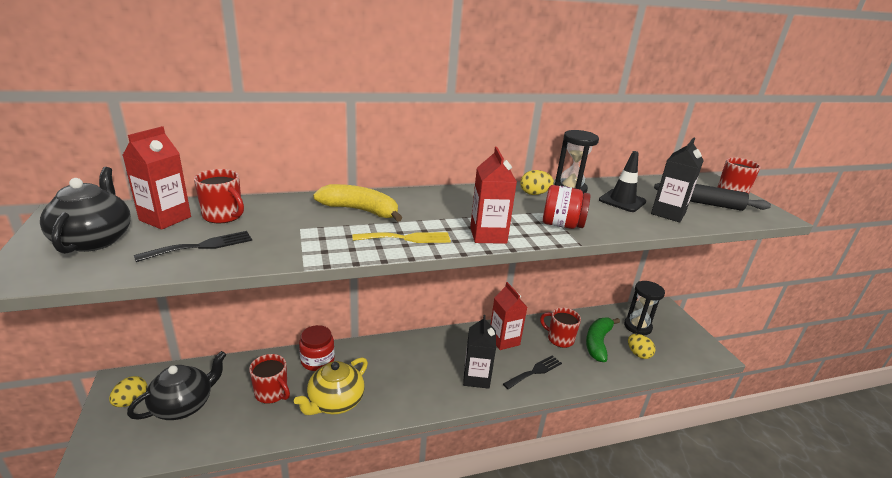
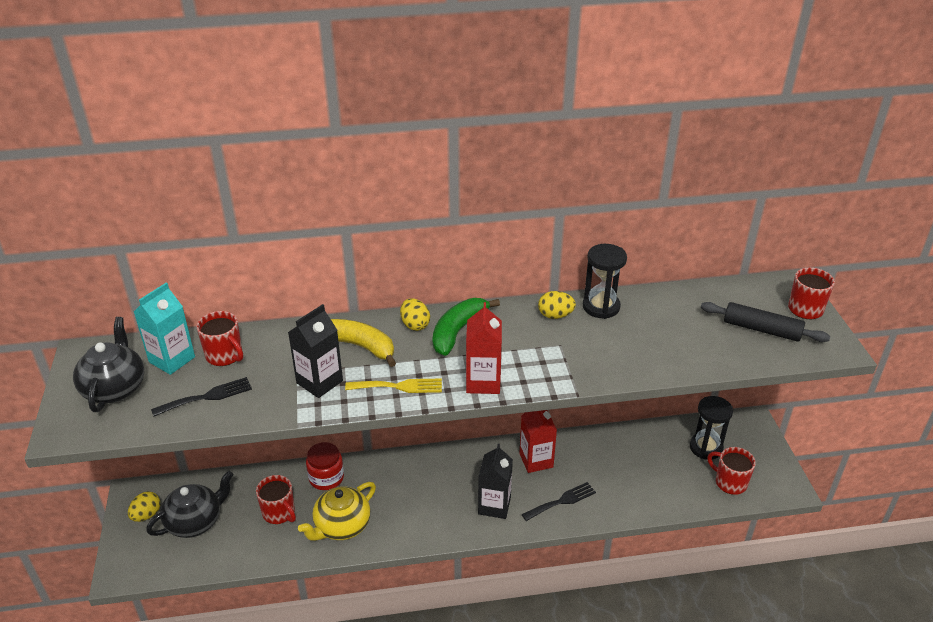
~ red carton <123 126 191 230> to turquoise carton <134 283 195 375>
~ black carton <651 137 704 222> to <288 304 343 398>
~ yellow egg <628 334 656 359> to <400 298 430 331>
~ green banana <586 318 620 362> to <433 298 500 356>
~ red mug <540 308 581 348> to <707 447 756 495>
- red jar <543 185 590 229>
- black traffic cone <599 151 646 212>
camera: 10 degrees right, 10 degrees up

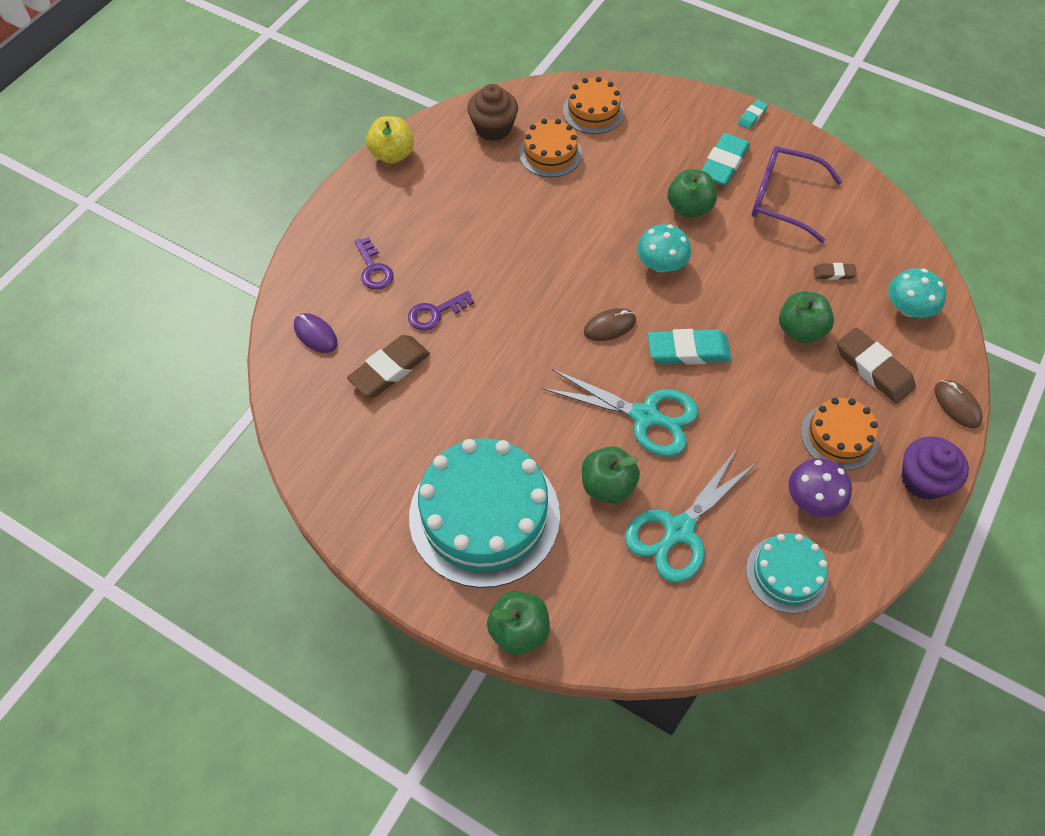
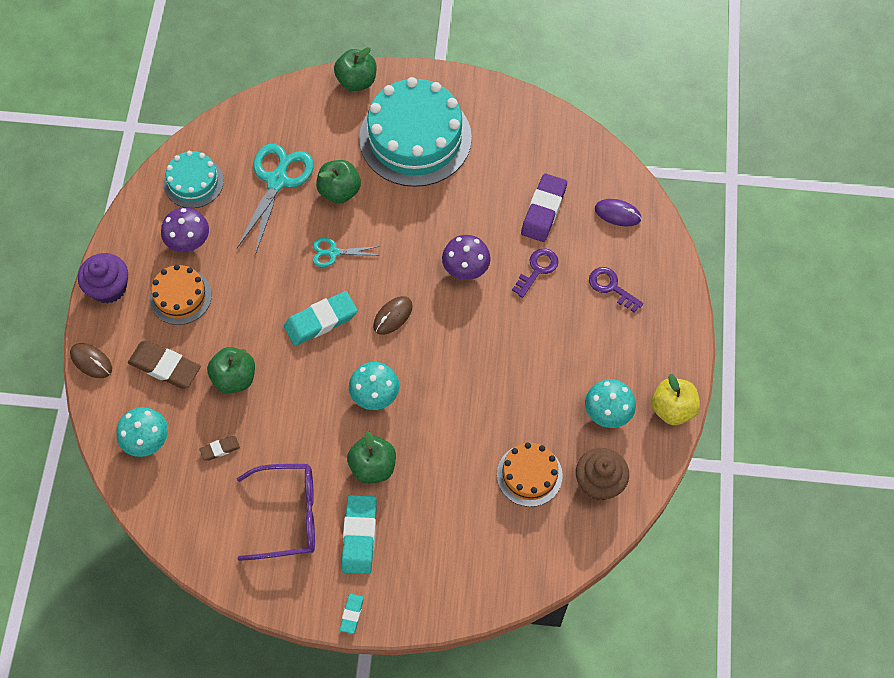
~ turquoise scissors <543 369 699 457> = <313 238 380 267> x0.53
+ purple mushroom <442 235 491 280>
~ brown eraser <347 335 430 397> to purple eraser <521 173 567 242>
+ turquoise mushroom <585 379 636 428>
- orange cake <563 77 624 134>
camera: 155 degrees right, 5 degrees up

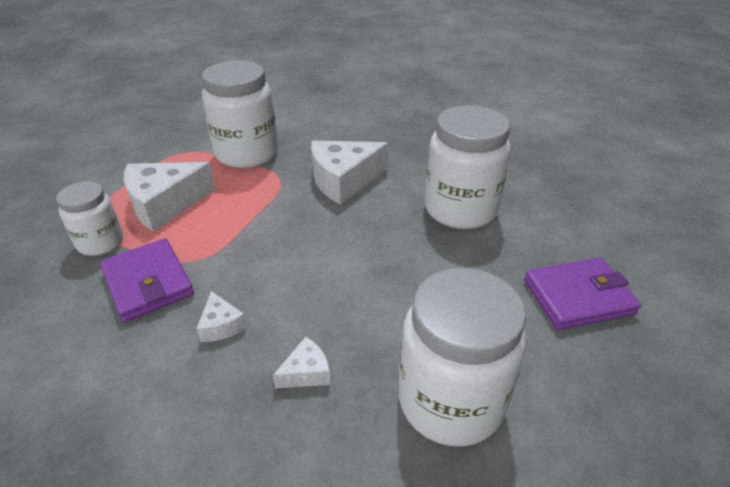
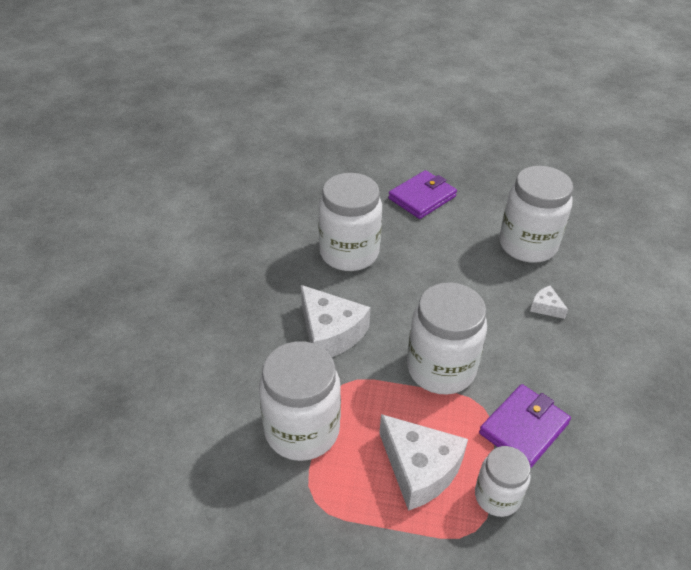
~ purple wallet <524 258 641 330> = <388 170 457 219> 75 degrees clockwise
+ white jar <407 283 487 394>
- white cheese <196 291 247 342>
camera: 105 degrees left, 5 degrees up

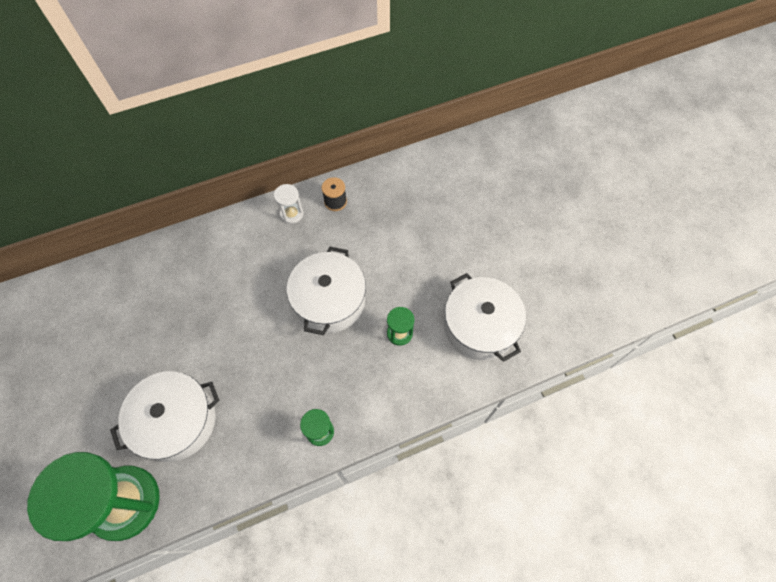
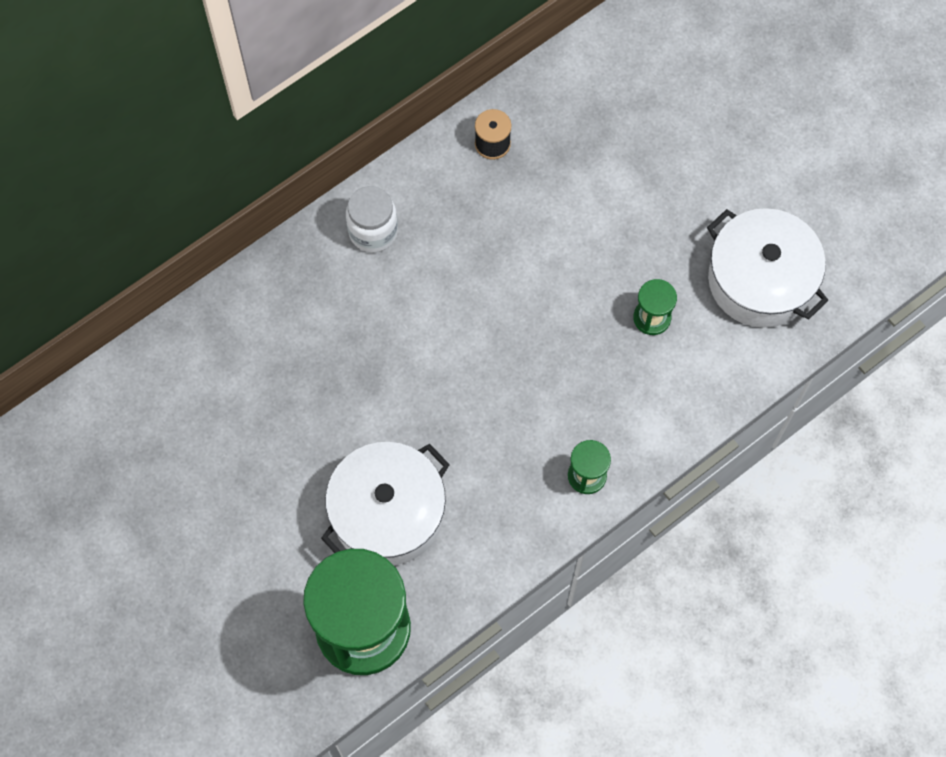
+ white jar <346 186 398 252>
- white hourglass <274 184 304 224>
- white pot <287 247 366 335>
camera: 15 degrees left, 5 degrees up

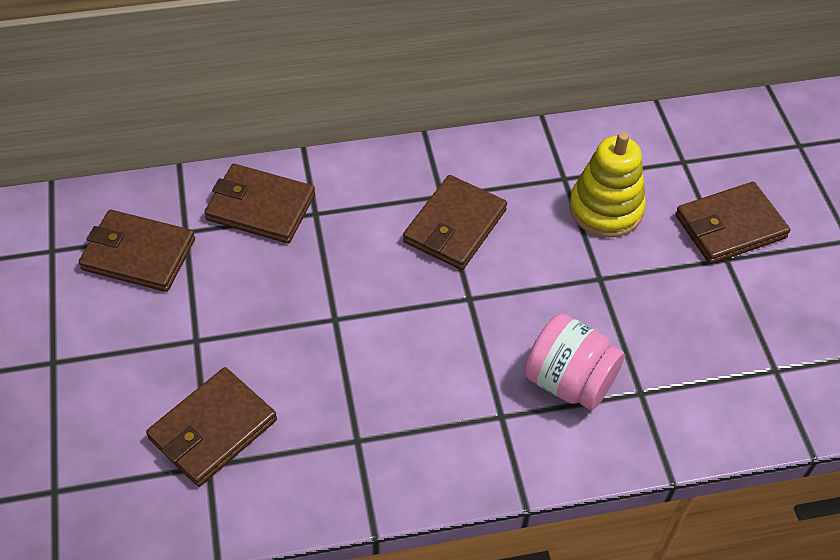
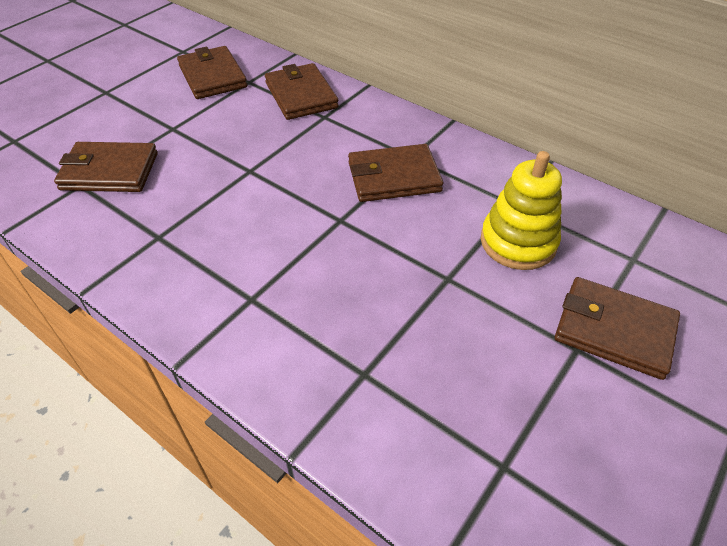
- pink jar <524 314 625 410>
camera: 50 degrees right, 5 degrees down

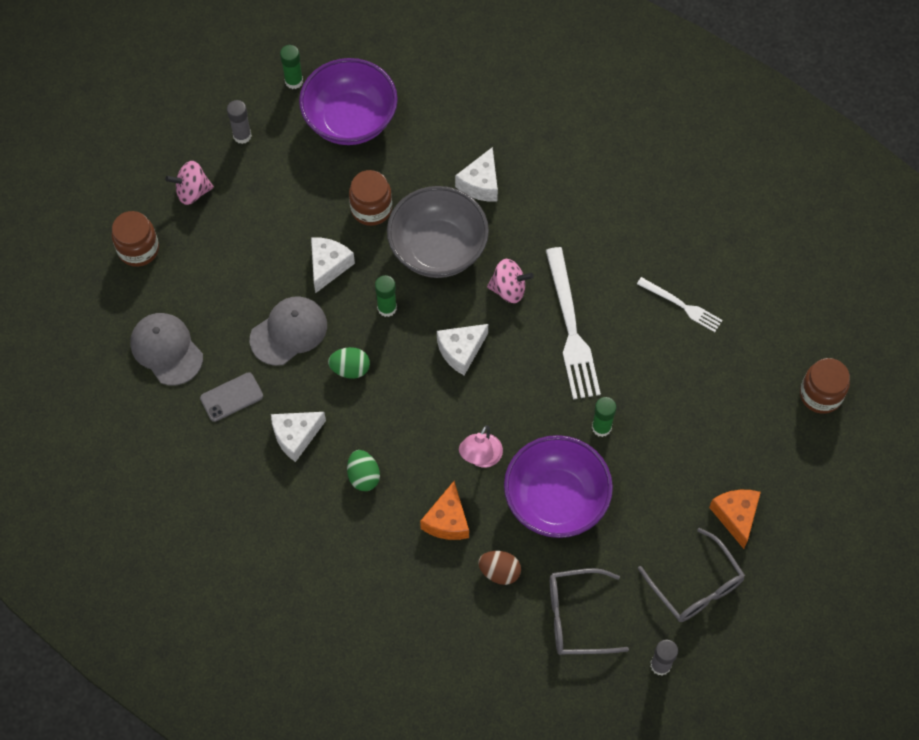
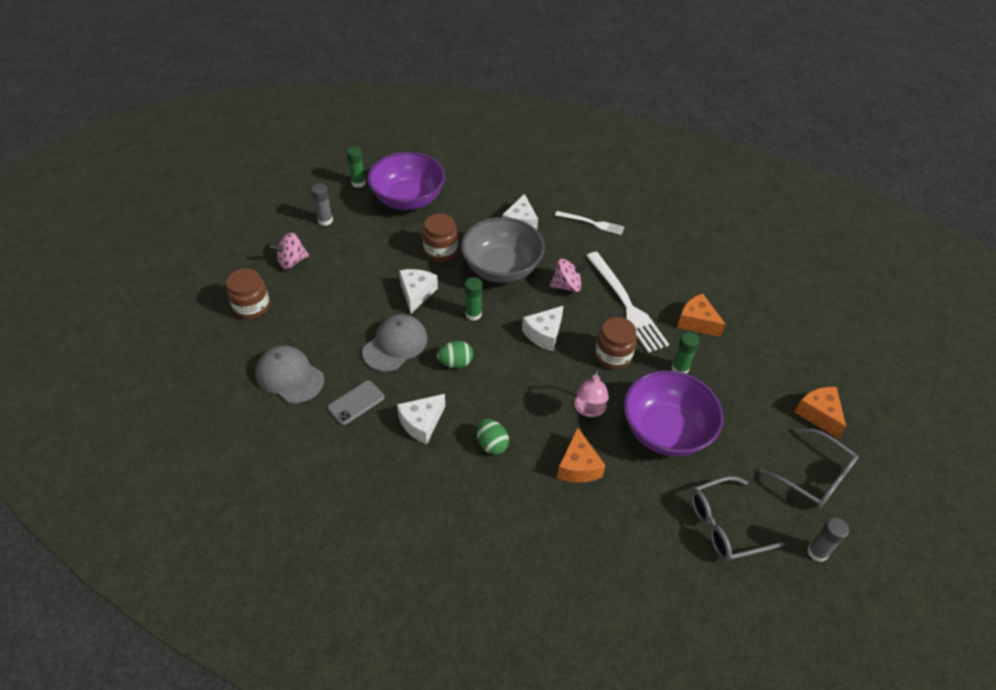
~ white fork <637 277 723 332> to <555 211 624 235>
~ brown jar <800 358 850 414> to <595 317 637 369>
+ orange cheese <677 293 726 337>
- brown egg <478 551 521 585>
camera: 15 degrees left, 15 degrees down

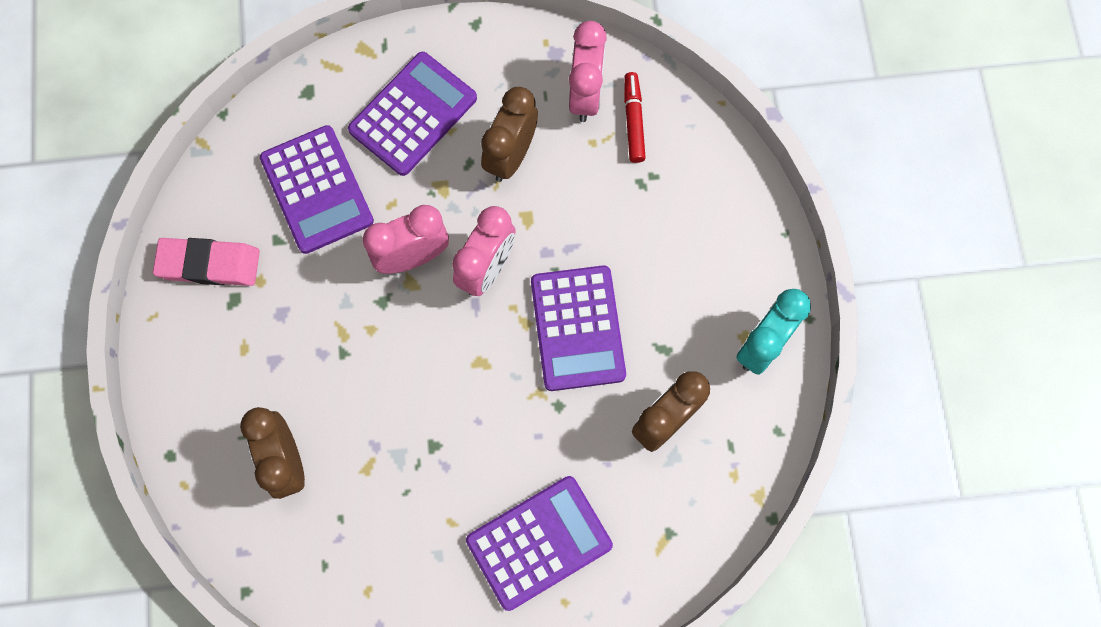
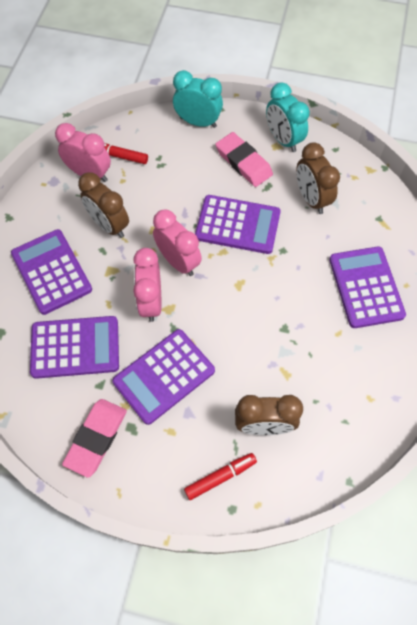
+ purple calculator <112 329 215 425>
+ turquoise clock <173 70 223 128>
+ red marker <184 453 257 500>
+ pink eraser <215 132 273 187>
camera: 70 degrees left, 10 degrees down

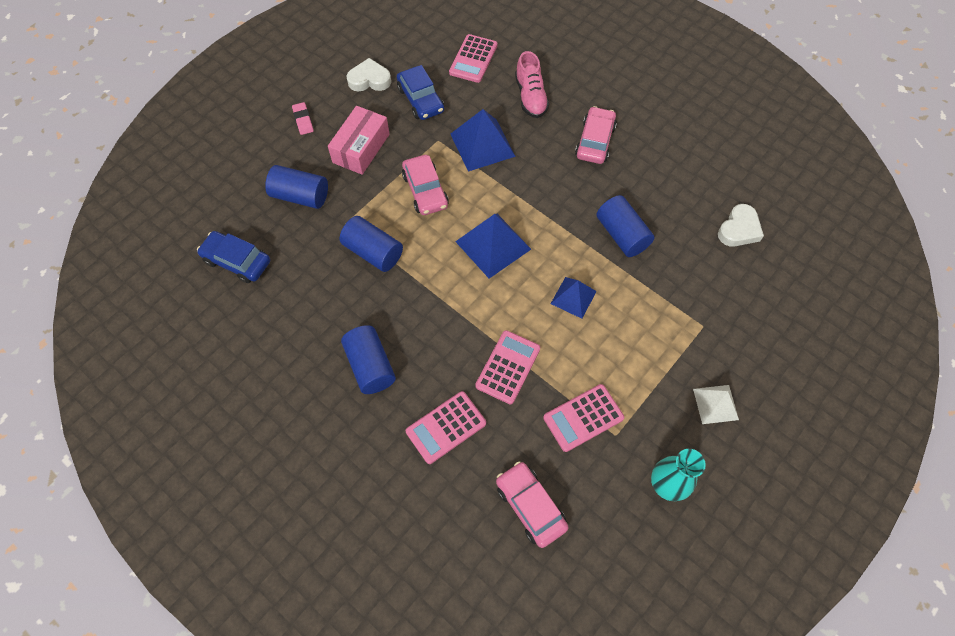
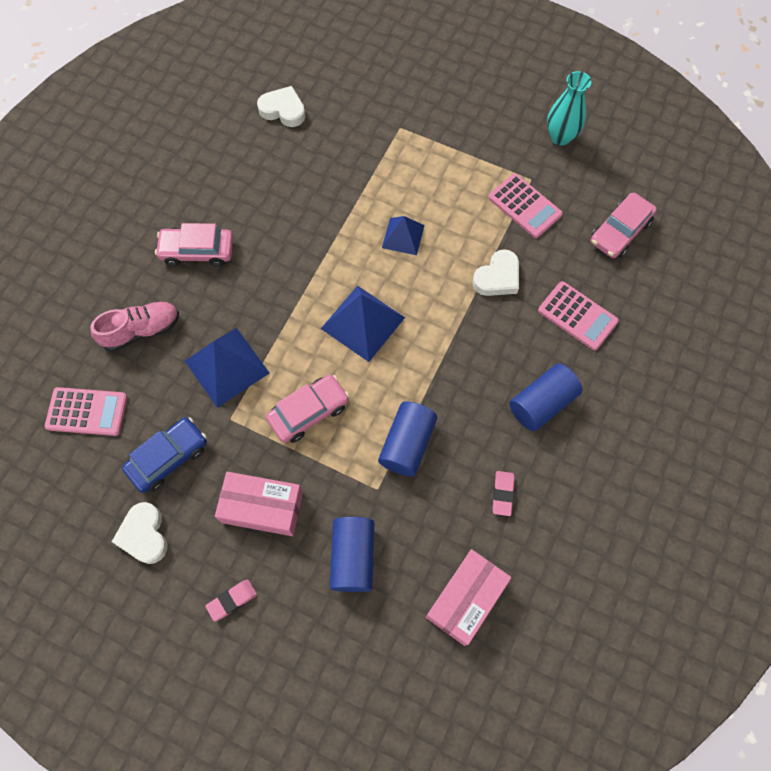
~ blue car <197 231 270 283> to pink box <426 549 511 646>
~ pink calculator <475 330 540 404> to white heart <472 249 519 296>
+ pink eraser <492 471 515 516>
- blue cylinder <596 195 654 257>
- white pyramid <693 385 739 424>
camera: 105 degrees left, 5 degrees up

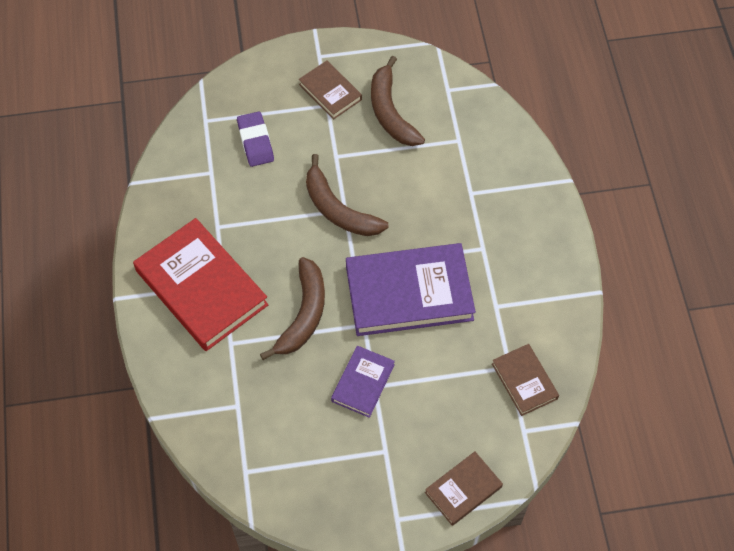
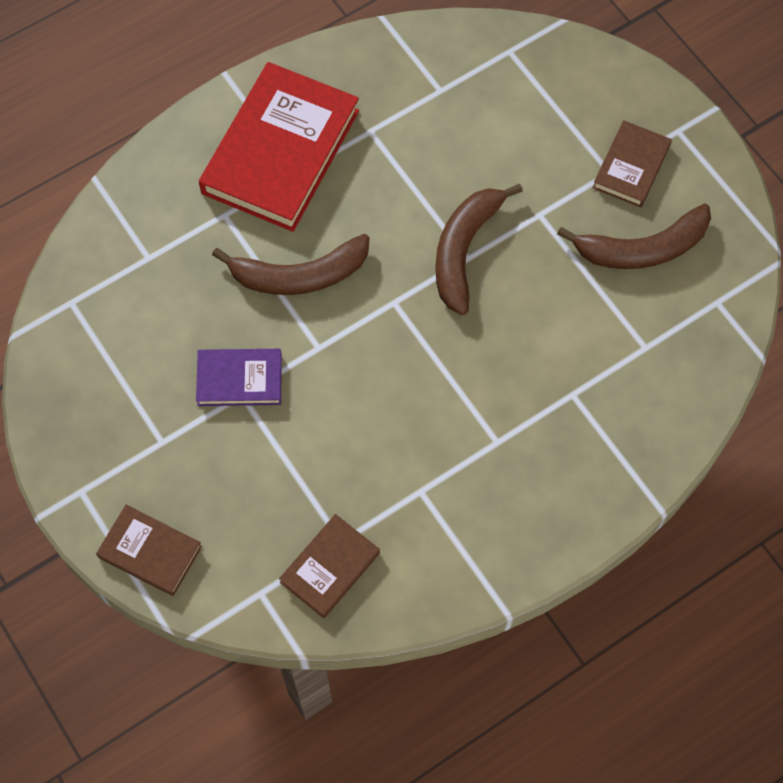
~ brown banana <371 56 425 146> = <557 203 711 269> 150 degrees counterclockwise
- purple eraser <237 112 274 167>
- purple book <346 243 476 336>
camera: 65 degrees right, 5 degrees up

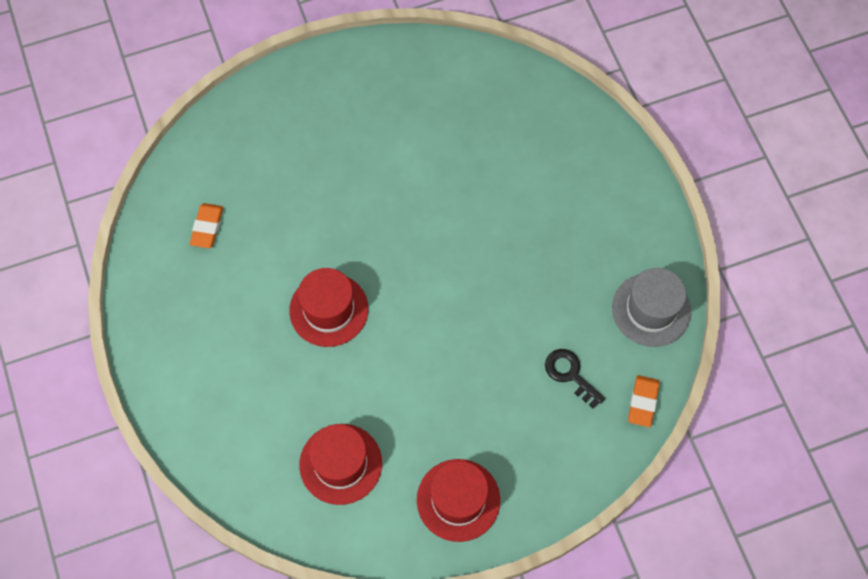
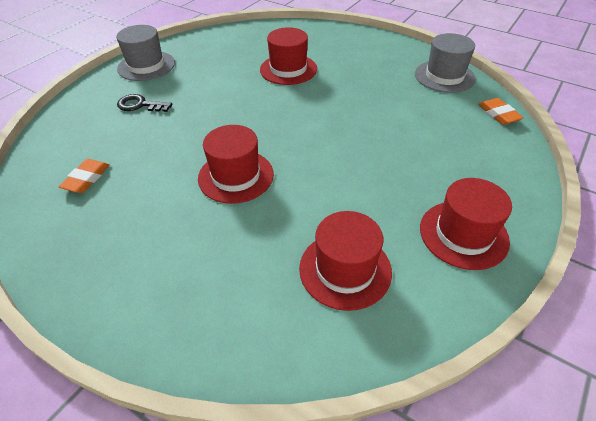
~ orange eraser <190 203 223 248> = <58 159 110 193> 45 degrees clockwise
+ grey hat <116 25 175 81>
~ black key <545 349 605 409> to <117 94 172 112>
+ red hat <260 27 317 85>
camera: 35 degrees left, 20 degrees down

